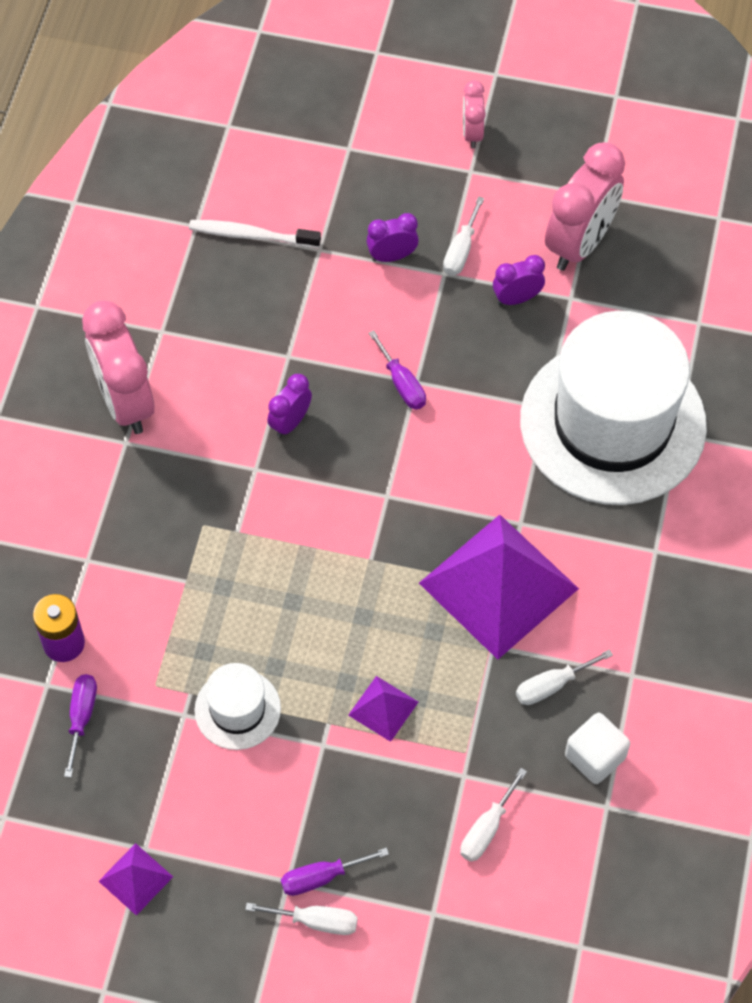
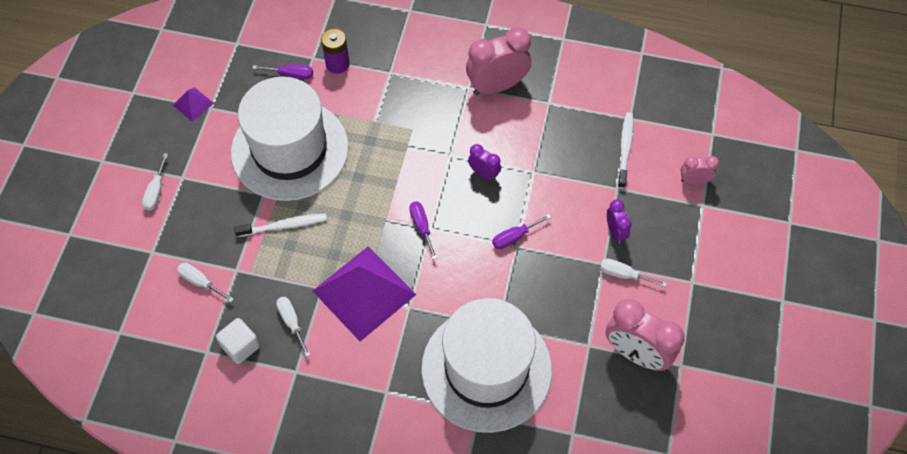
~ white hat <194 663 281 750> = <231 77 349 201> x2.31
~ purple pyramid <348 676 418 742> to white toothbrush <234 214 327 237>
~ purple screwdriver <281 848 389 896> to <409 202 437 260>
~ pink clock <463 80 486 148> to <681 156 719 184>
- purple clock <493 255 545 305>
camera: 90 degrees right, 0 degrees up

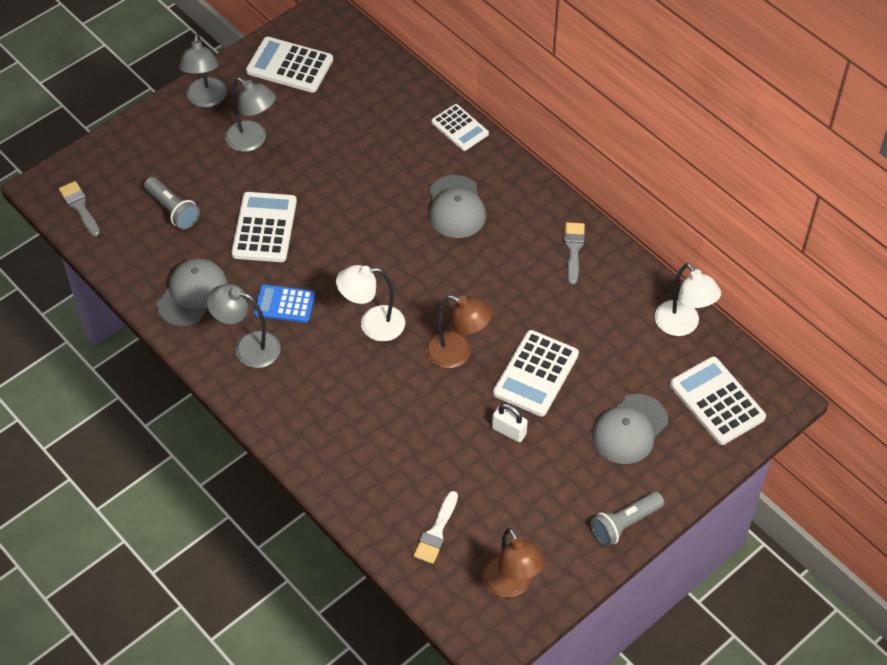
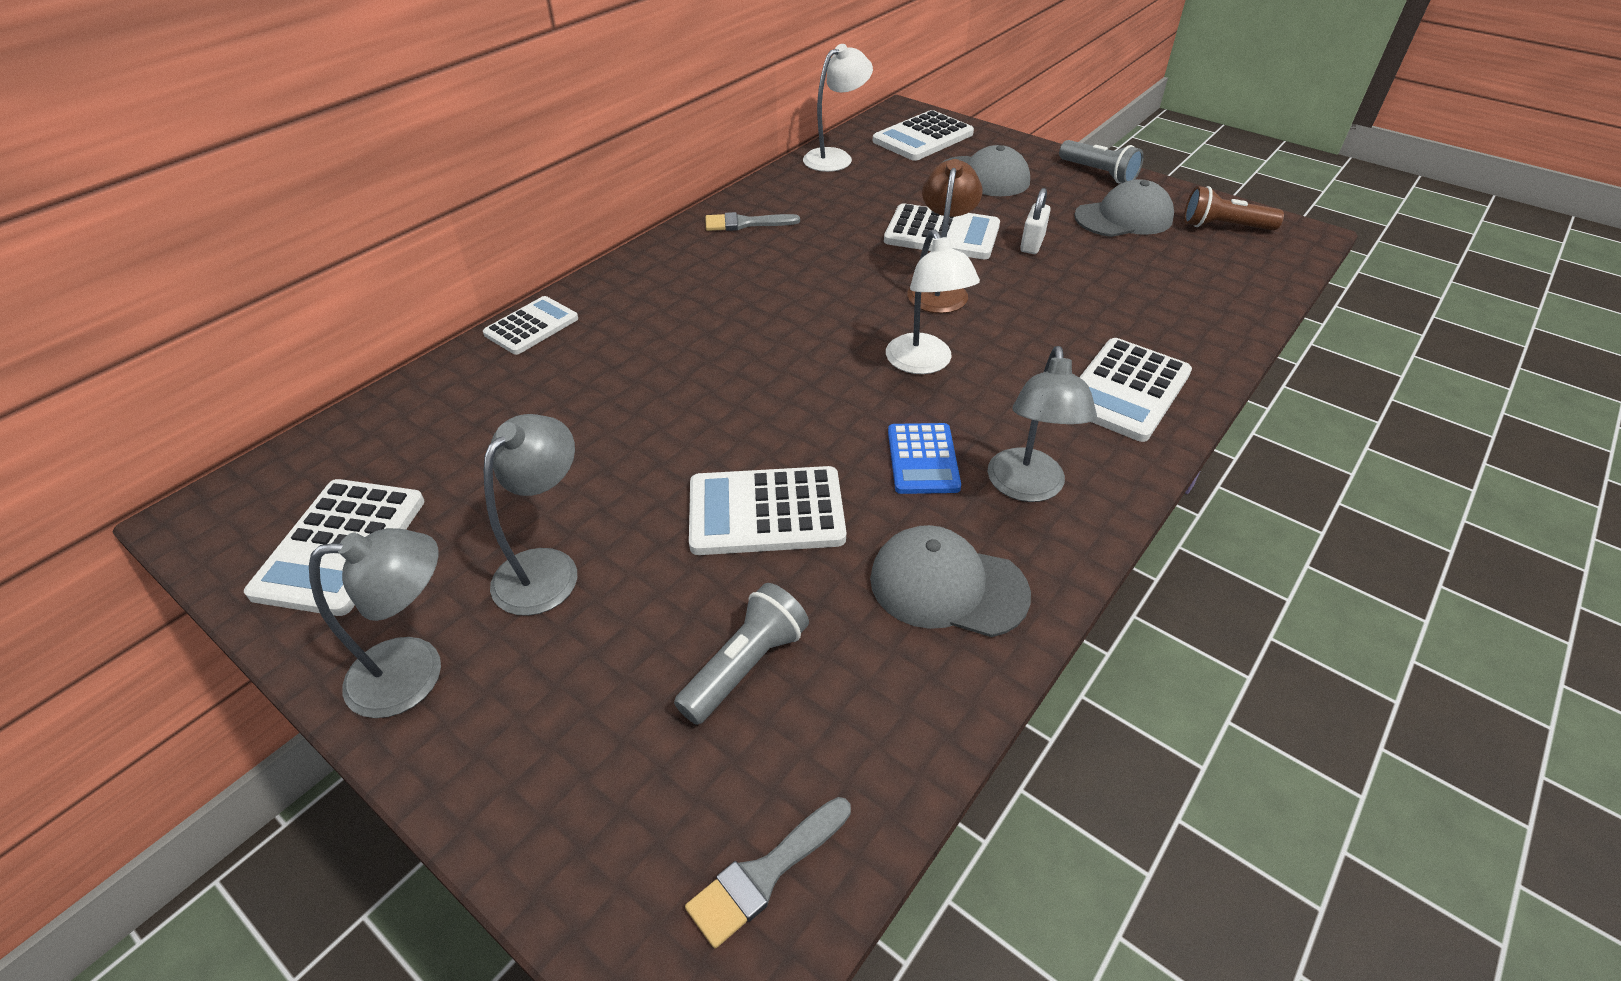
~ grey cap <429 175 486 238> to <1074 179 1174 237>
+ white calculator <1079 338 1192 442>
~ brown lamp <483 528 545 598> to brown flashlight <1184 186 1284 231>
- white brush <413 491 458 564>
camera: 100 degrees left, 10 degrees down

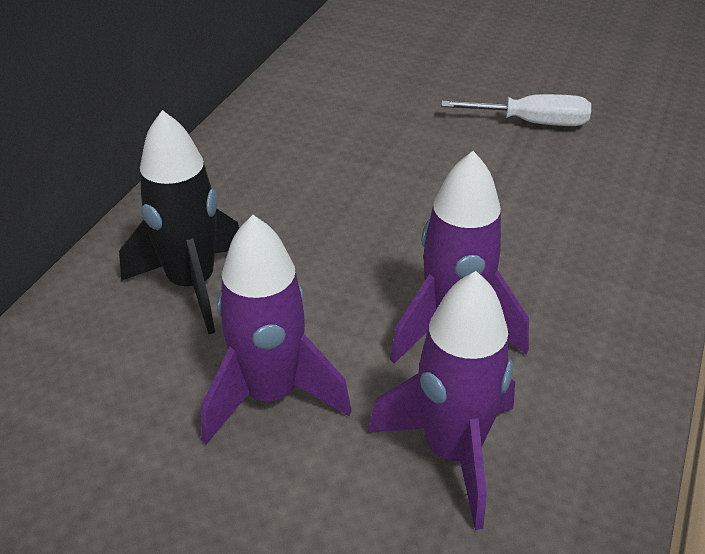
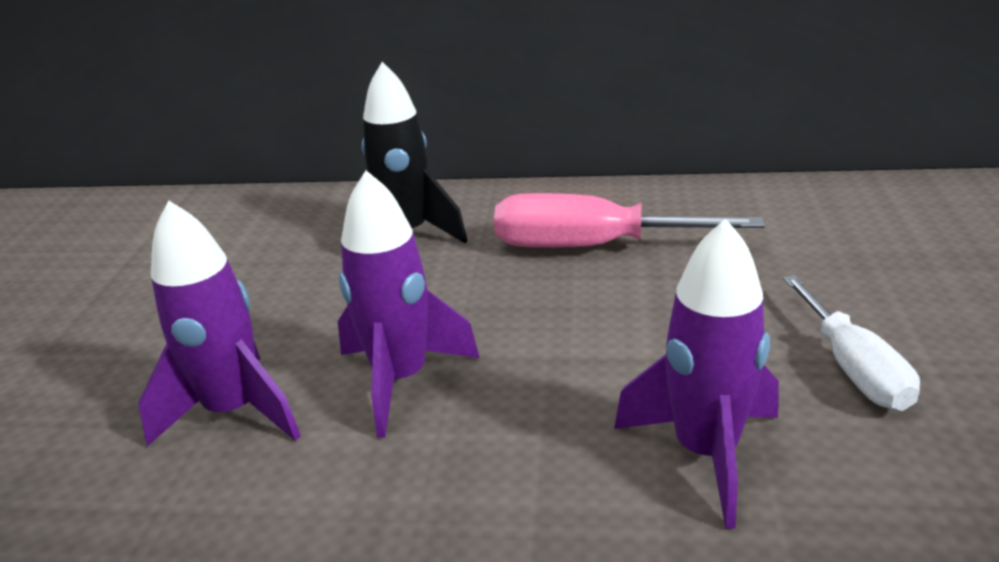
+ pink screwdriver <494 193 765 248>
~ purple rocket <201 215 351 444> to <614 218 779 529>
camera: 75 degrees right, 10 degrees down

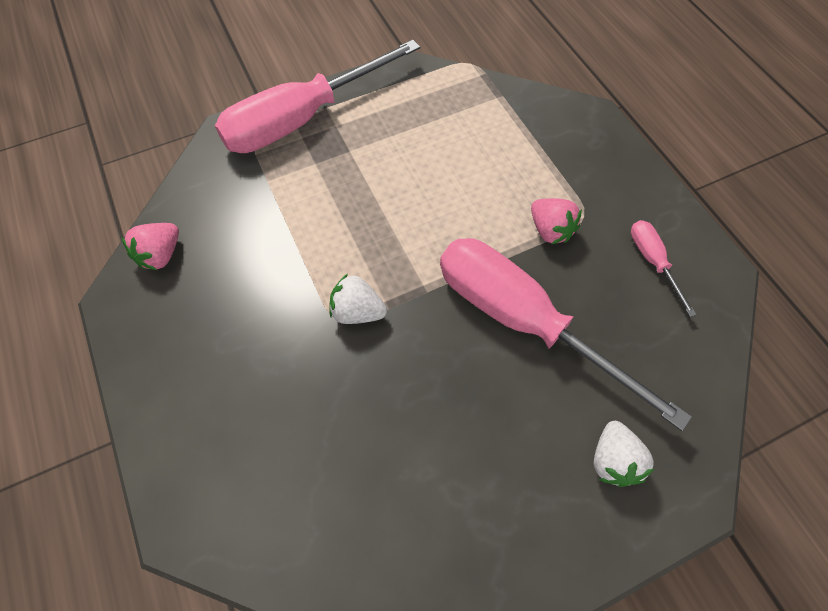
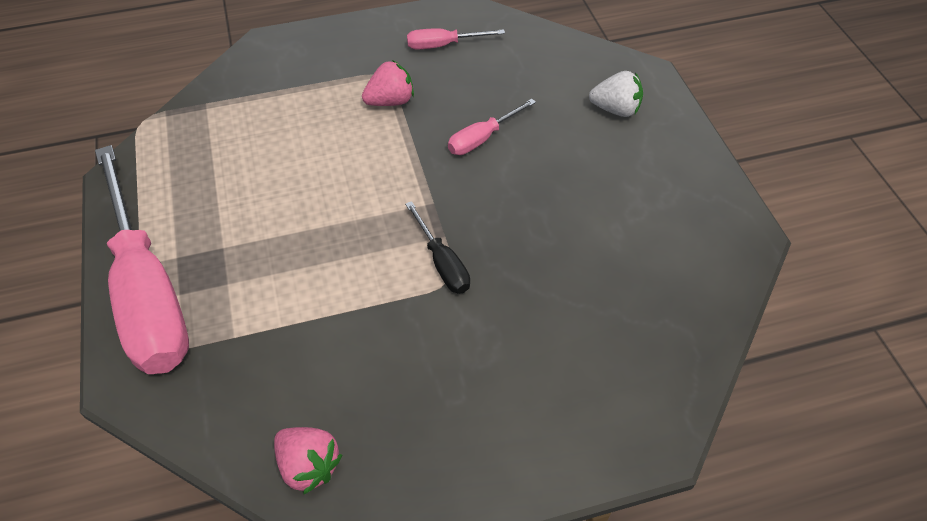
~ white strawberry <329 274 387 324> to black screwdriver <405 201 470 293>
~ pink screwdriver <440 238 692 431> = <448 99 536 155> x0.43
camera: 80 degrees left, 10 degrees down

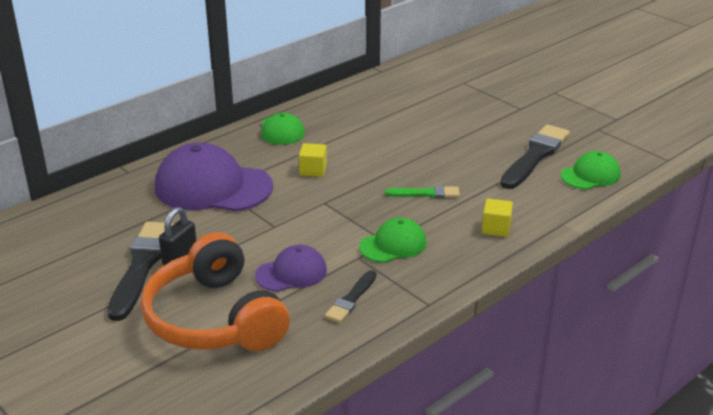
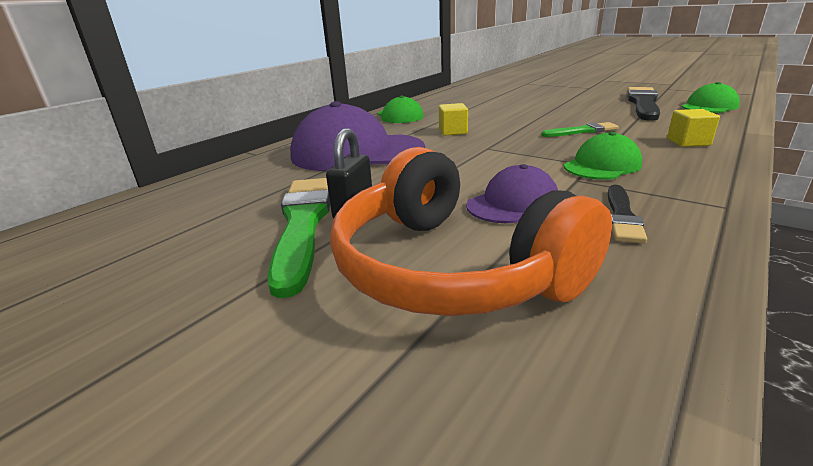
~ black brush <108 222 174 321> to green brush <267 178 330 298>
camera: 10 degrees left, 5 degrees down

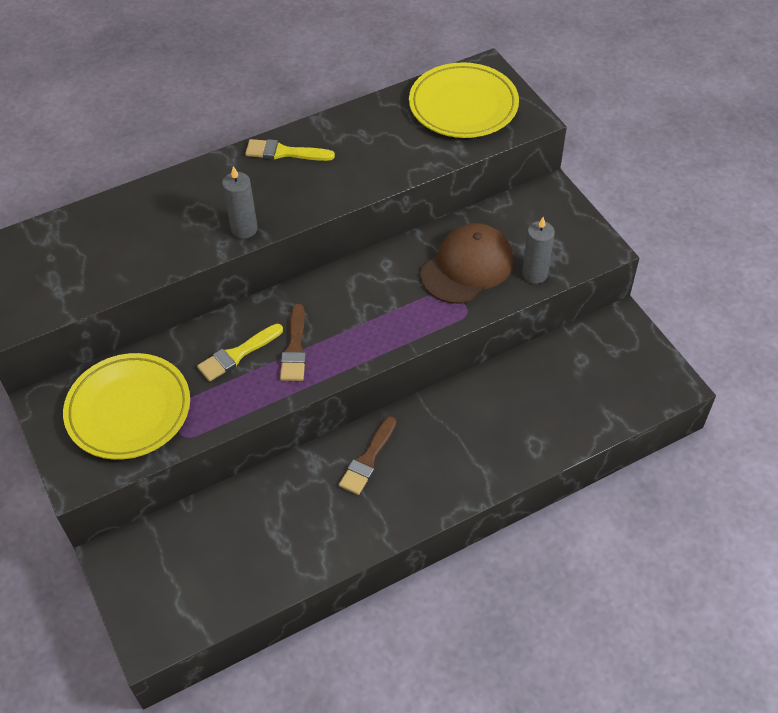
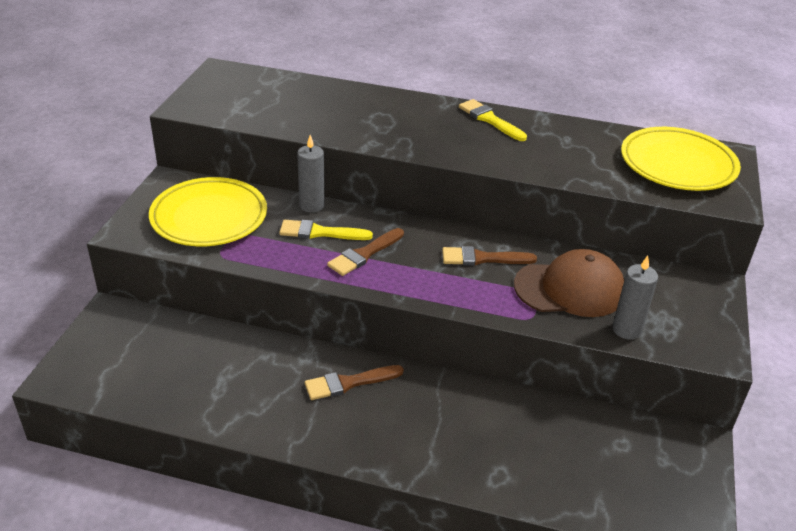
~ grey candle <222 166 258 239> to <297 135 325 213>
+ brown brush <442 246 537 266>
camera: 40 degrees right, 15 degrees down

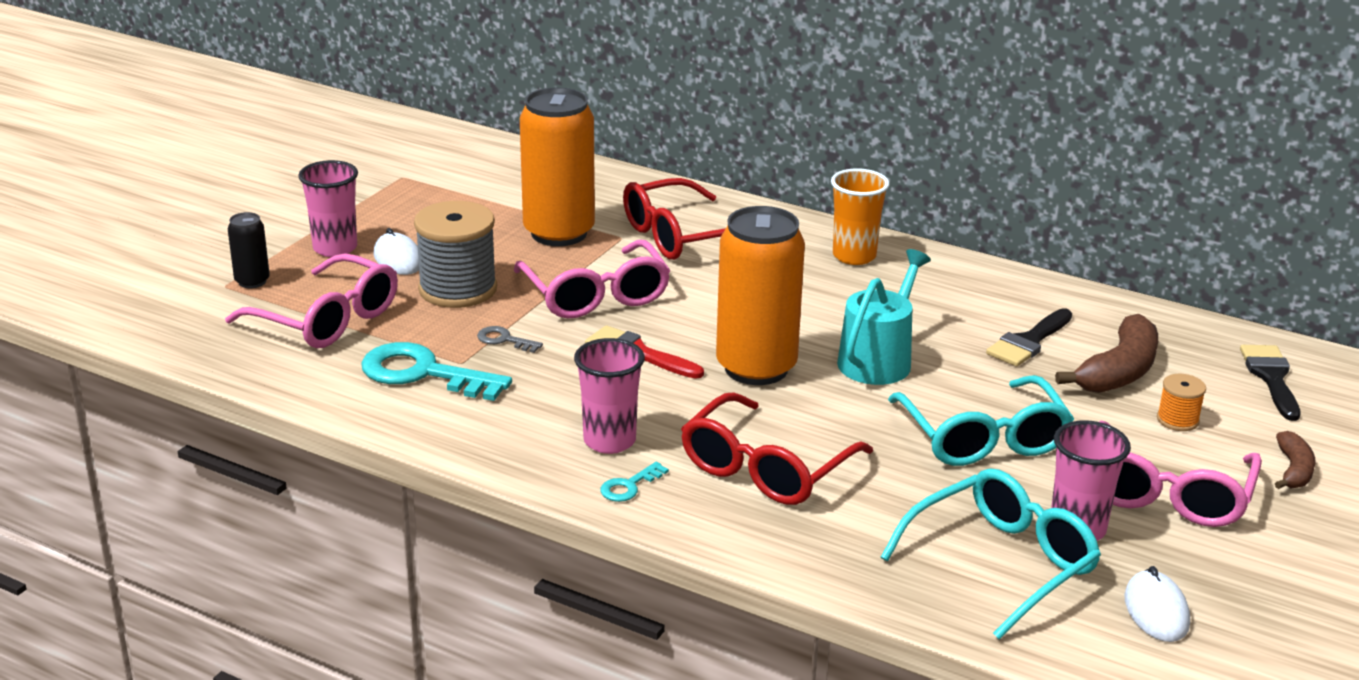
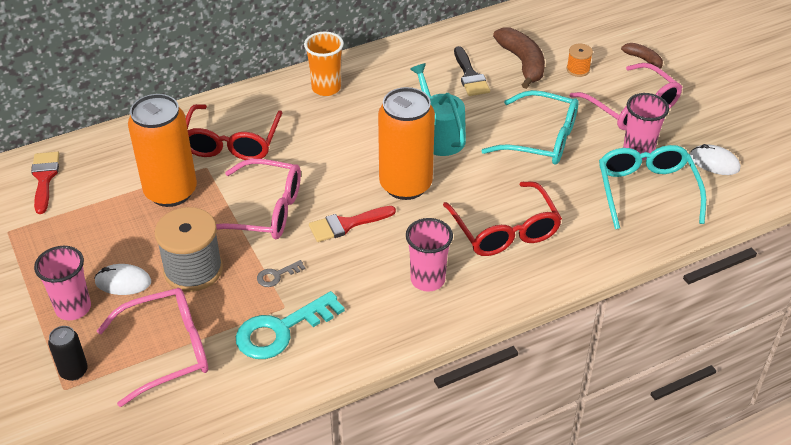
+ red brush <31 152 59 214>
- turquoise key <600 462 669 502>
- black brush <1240 345 1300 421>
camera: 55 degrees left, 15 degrees up

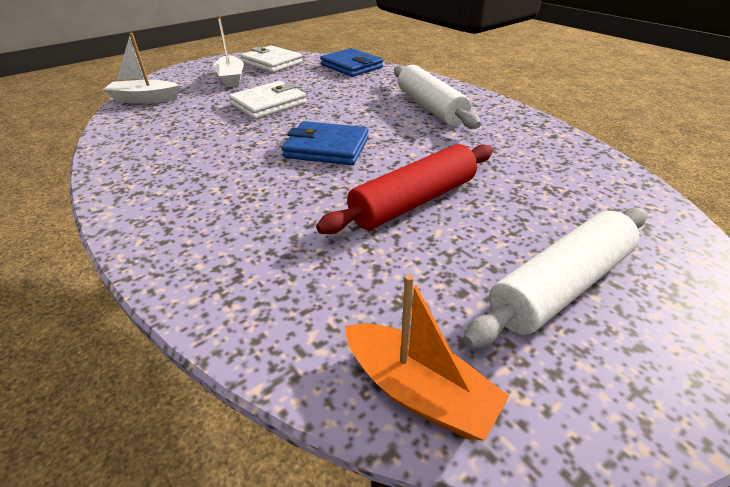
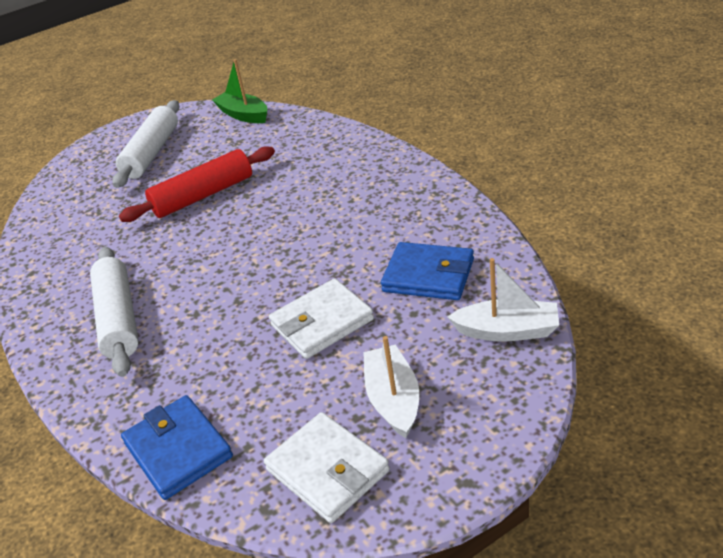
~ white rolling pin <463 207 646 348> = <113 100 179 188> 45 degrees counterclockwise
~ orange boat <345 274 509 440> to green boat <212 59 267 123>
~ blue wallet <282 121 369 165> to <381 242 474 300>
camera: 170 degrees left, 0 degrees up

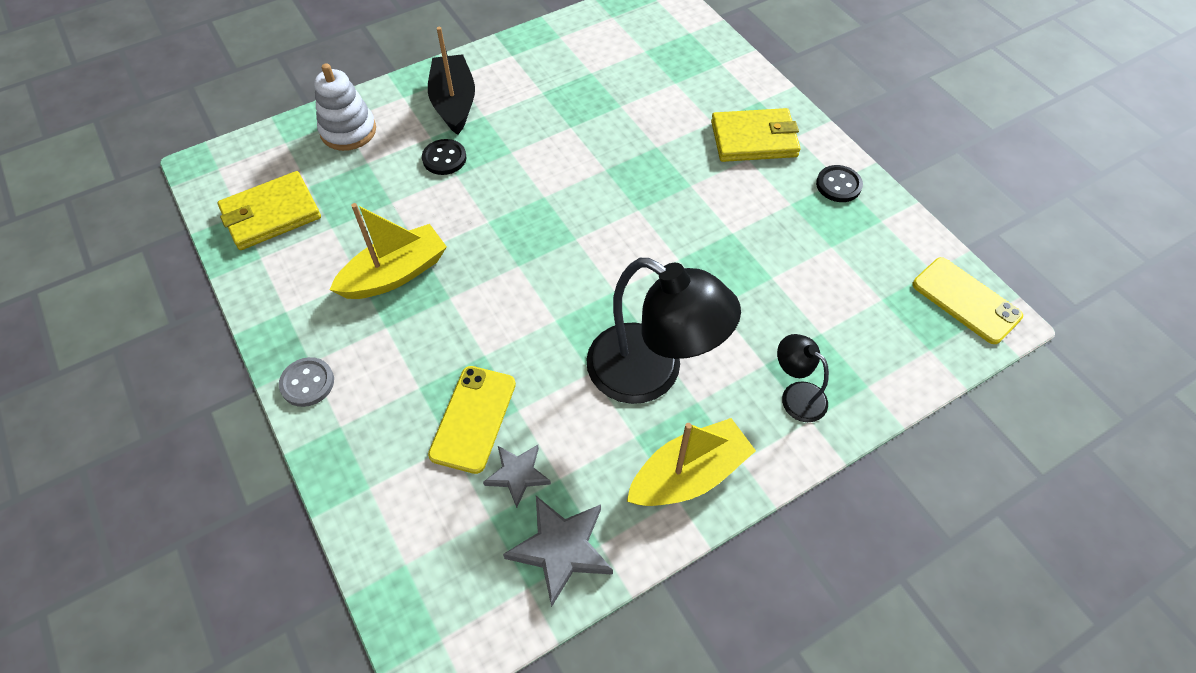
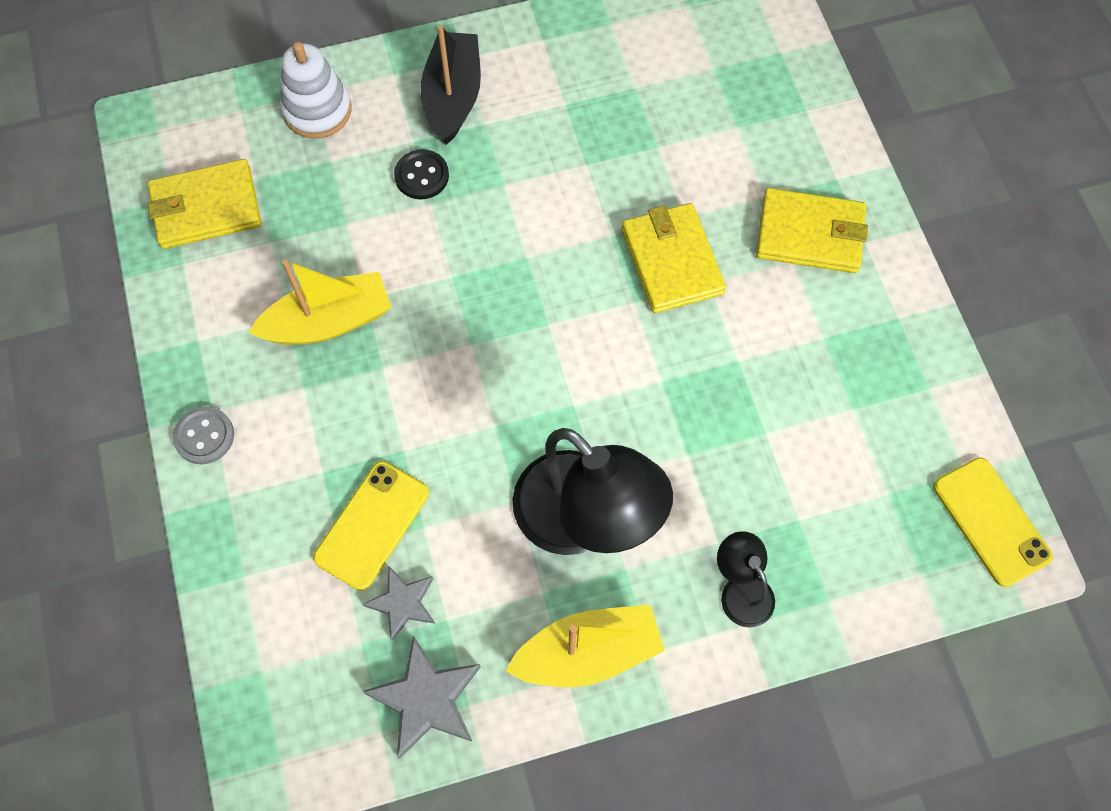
+ yellow wallet <622 203 726 313>
- black button <816 165 863 202>
camera: 15 degrees right, 10 degrees up

